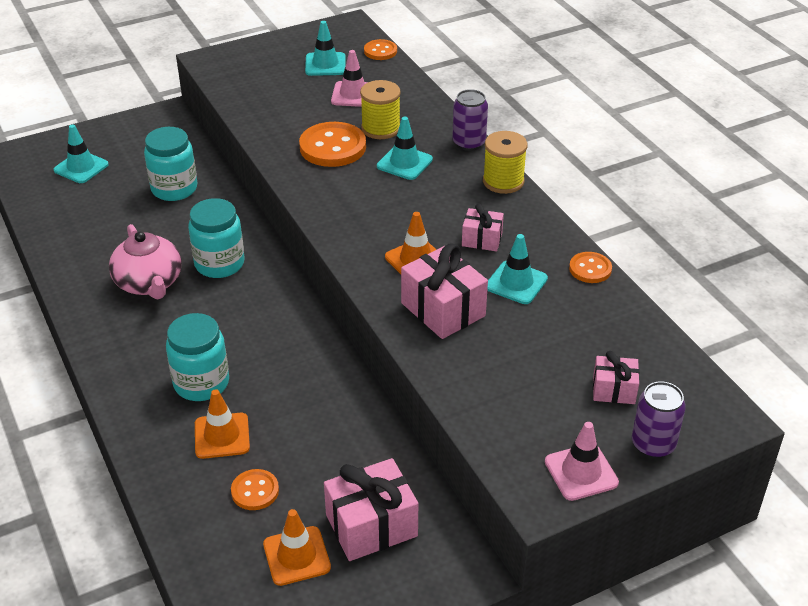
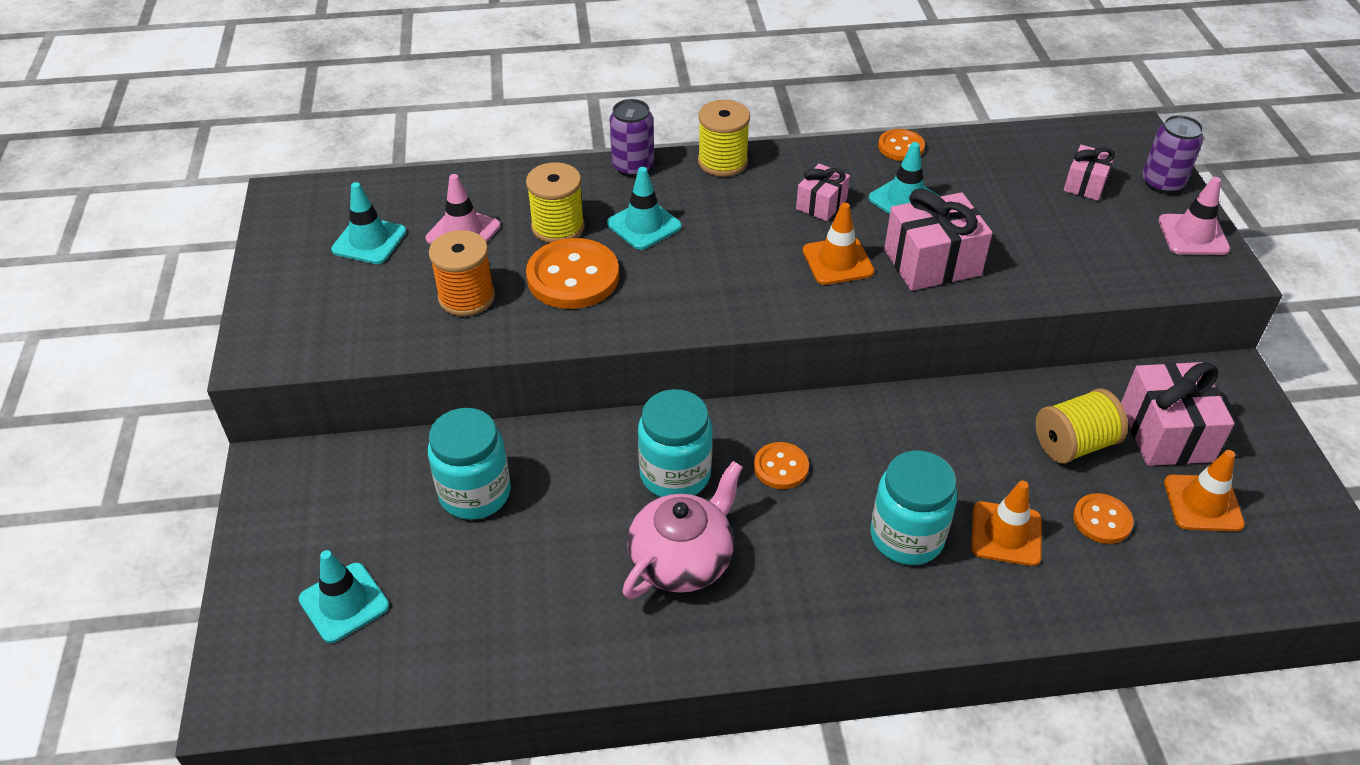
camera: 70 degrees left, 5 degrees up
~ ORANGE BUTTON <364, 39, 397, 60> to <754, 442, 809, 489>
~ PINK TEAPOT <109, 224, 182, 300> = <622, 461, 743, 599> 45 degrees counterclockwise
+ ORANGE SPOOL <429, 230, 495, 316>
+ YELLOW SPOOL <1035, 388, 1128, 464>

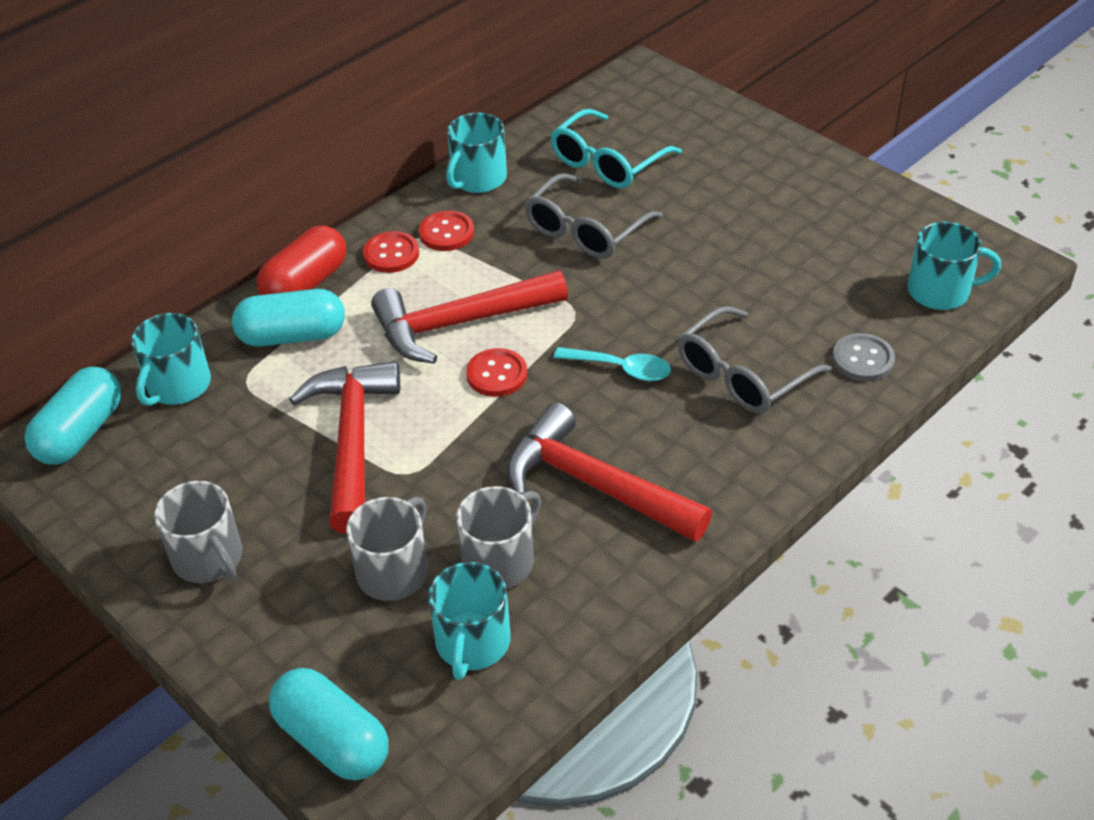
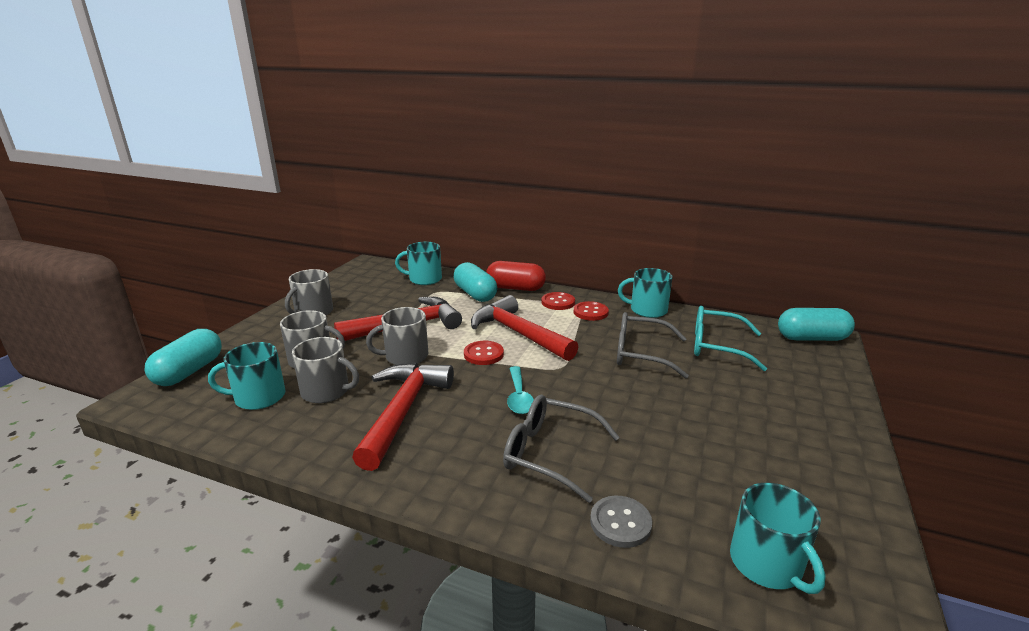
camera: 65 degrees right, 20 degrees down
~ TURQUOISE CAPSULE <24, 367, 121, 465> to <778, 308, 855, 341>
+ GREY MUG <366, 307, 428, 365>

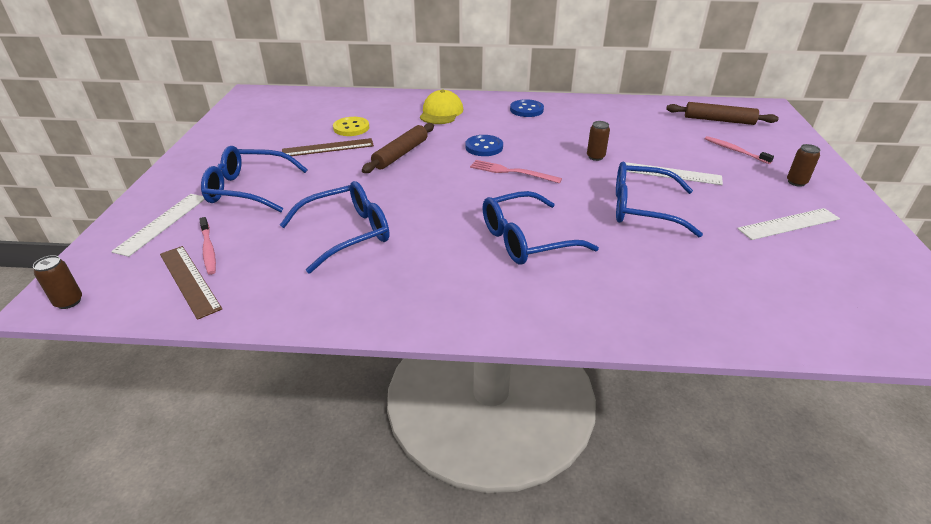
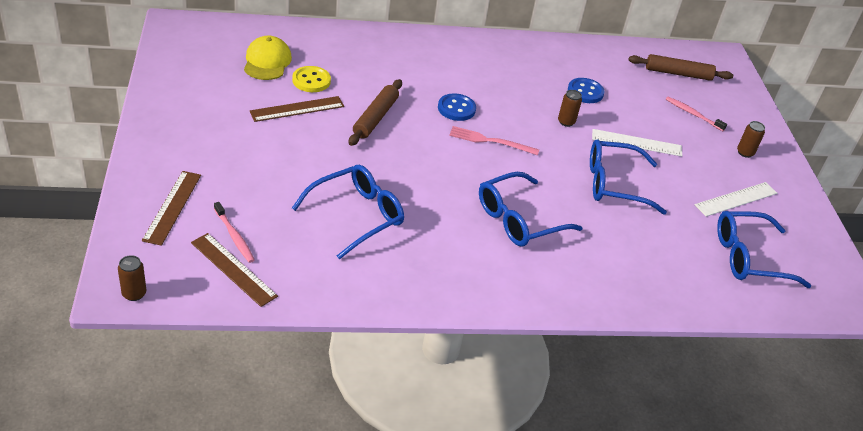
camera: 15 degrees left, 5 degrees up
~ YELLOW CAP <420, 90, 463, 124> to <244, 36, 292, 80>
~ BLUE BUTTON <510, 99, 544, 117> to <568, 78, 605, 103>
~ BLUE GLASSES <201, 146, 308, 212> to <717, 211, 811, 288>
~ WHITE RULER <111, 194, 205, 257> to BROWN RULER <142, 171, 201, 246>

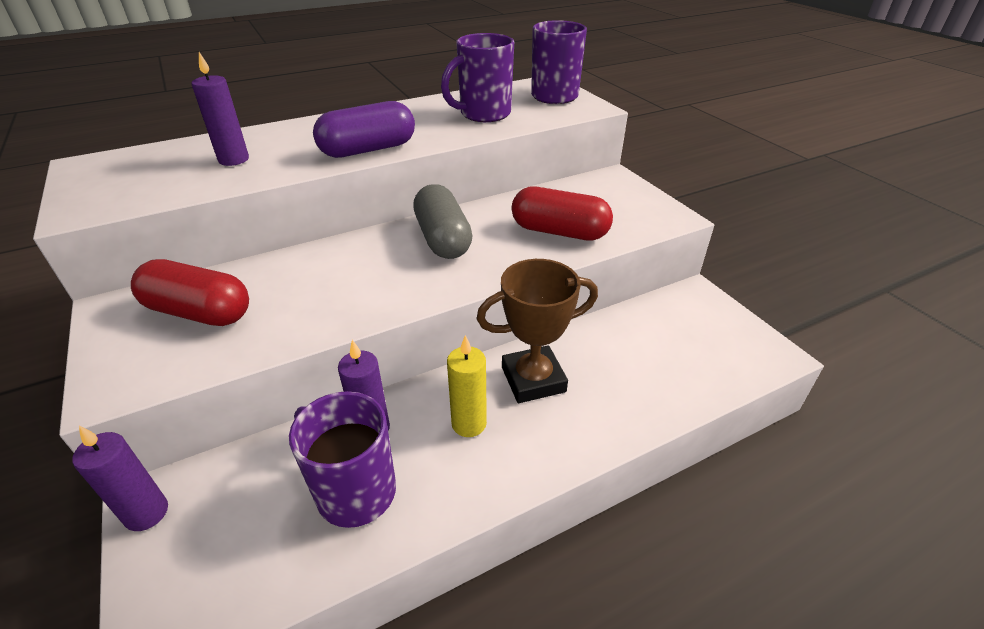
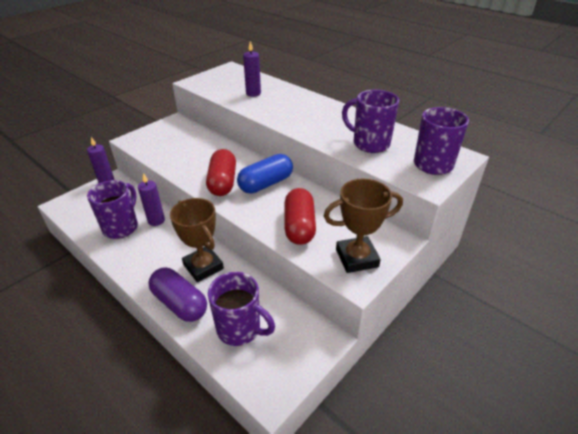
camera: 70 degrees right, 0 degrees up
~ PURPLE CAPSULE <313, 101, 415, 158> to <148, 267, 207, 322>
~ GREY CAPSULE <413, 184, 473, 259> to BLUE CAPSULE <237, 154, 293, 193>
~ RED CAPSULE <131, 259, 249, 326> to <206, 149, 236, 196>
- YELLOW CANDLE <447, 335, 487, 437>
+ BROWN TROPHY <324, 178, 403, 273>
+ PURPLE MUG <208, 272, 275, 346>

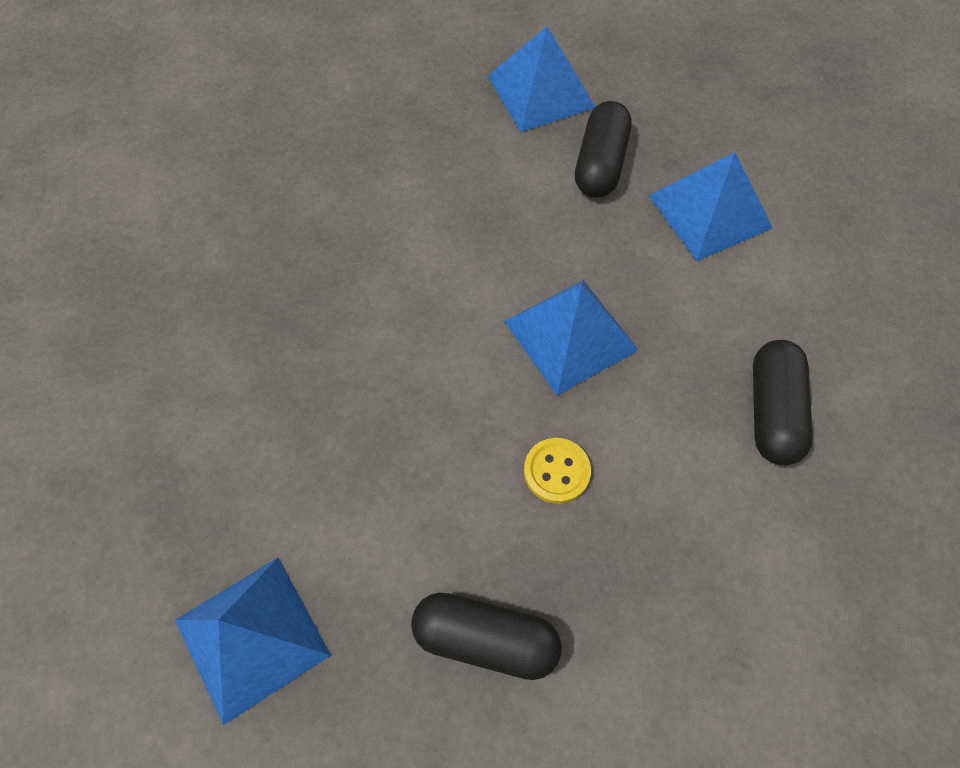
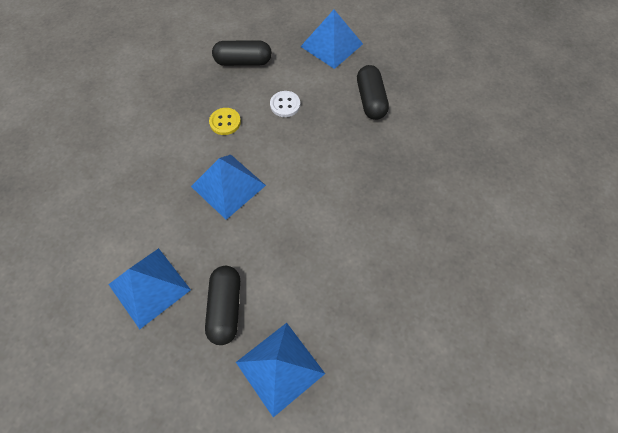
camera: 165 degrees right, 0 degrees up
~ BLACK CAPSULE <753, 340, 813, 466> to <357, 65, 389, 120>
+ WHITE BUTTON <270, 91, 300, 117>

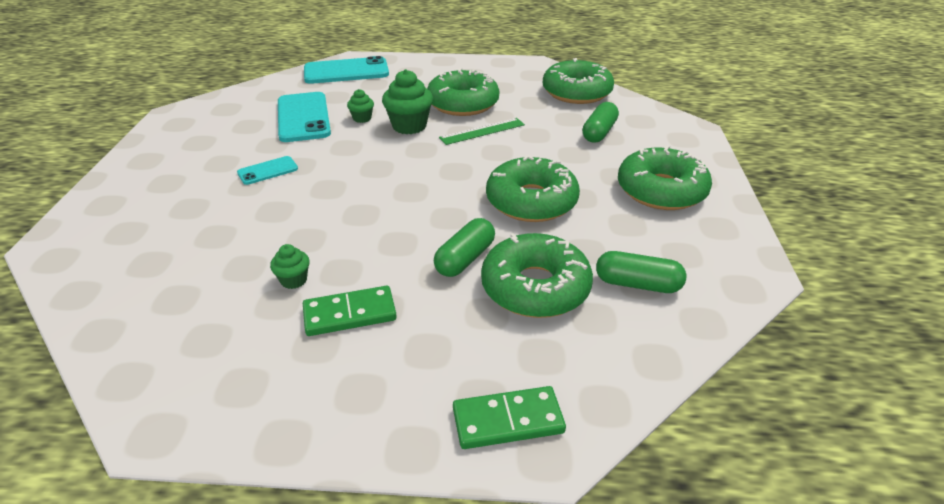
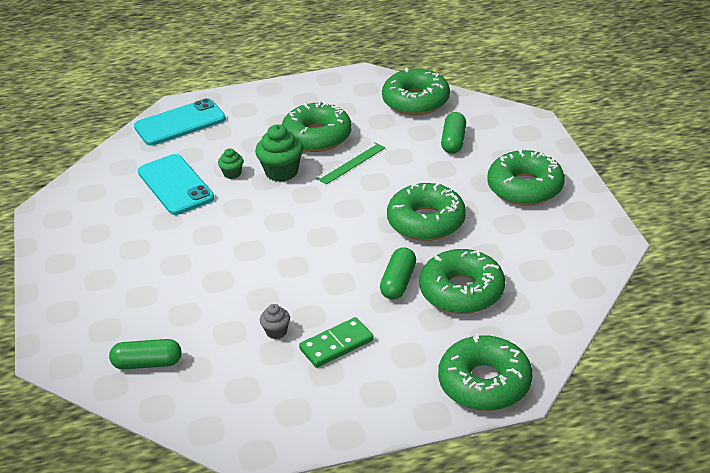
camera: 15 degrees left, 0 degrees up
- TURQUOISE PHONE <237, 156, 298, 185>
~ GREEN CUPCAKE <270, 244, 310, 289> to GREY CUPCAKE <260, 304, 290, 339>
~ GREEN CAPSULE <596, 251, 687, 293> to <109, 339, 181, 369>
~ GREEN DOMINO <453, 386, 566, 449> to GREEN DONUT <438, 333, 532, 411>

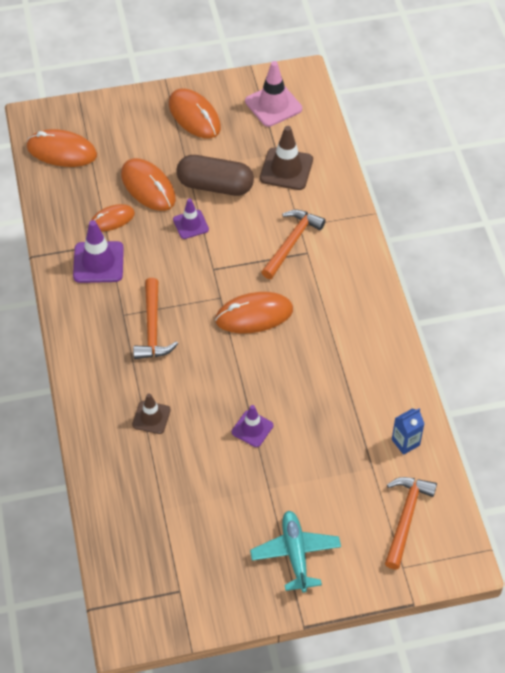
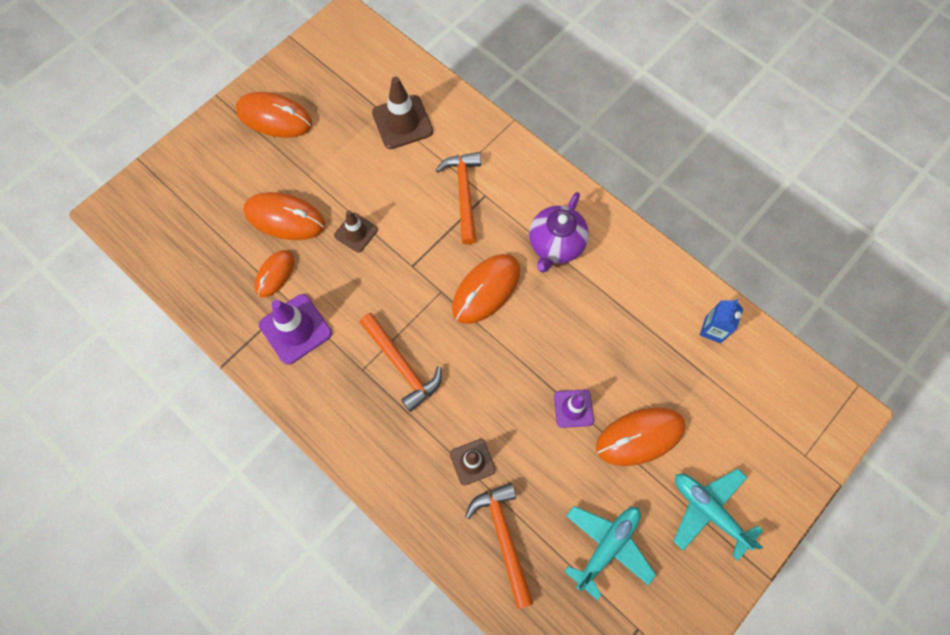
camera: 35 degrees left, 15 degrees up
- PINK TRAFFIC CONE <245, 61, 302, 127>
~ ORANGE MOUSE <26, 129, 97, 167> to <596, 407, 686, 466>
- BROWN CAPSULE <176, 155, 254, 196>
~ PURPLE TRAFFIC CONE <173, 198, 209, 239> to BROWN TRAFFIC CONE <334, 210, 378, 253>
~ ORANGE HAMMER <385, 477, 437, 569> to <465, 483, 534, 609>
+ PURPLE TEAPOT <529, 192, 589, 273>
+ TURQUOISE PLANE <564, 506, 656, 600>

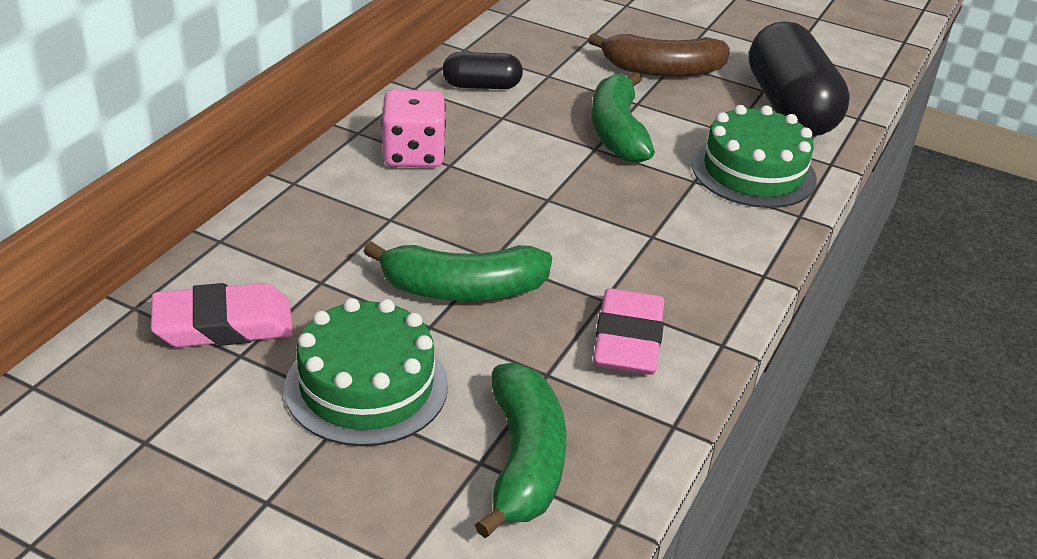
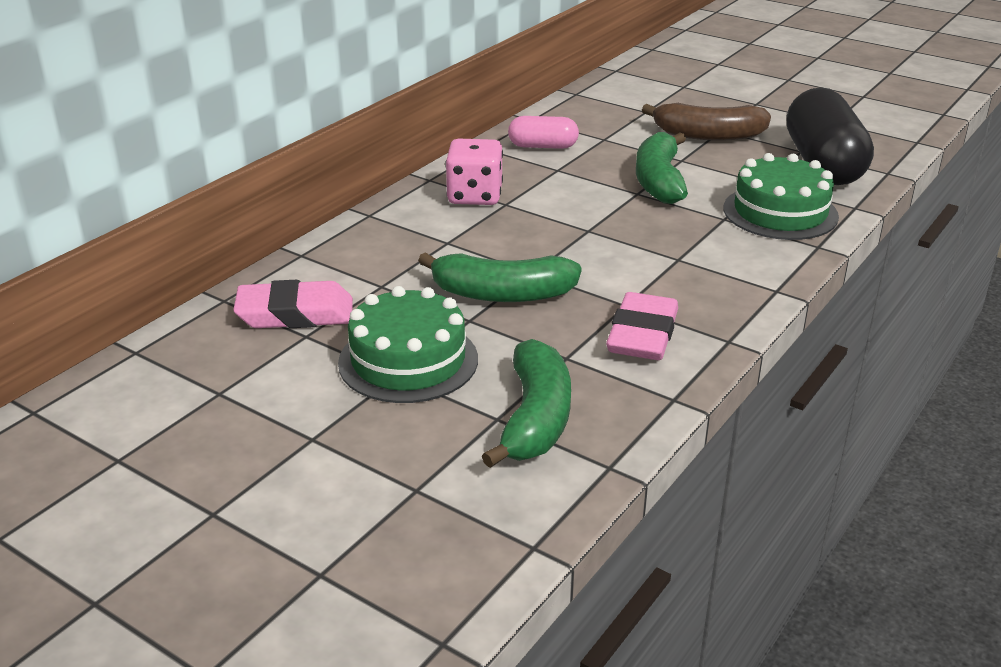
camera: 10 degrees right, 5 degrees down
~ BLACK CAPSULE <442, 52, 523, 89> to PINK CAPSULE <508, 116, 579, 149>

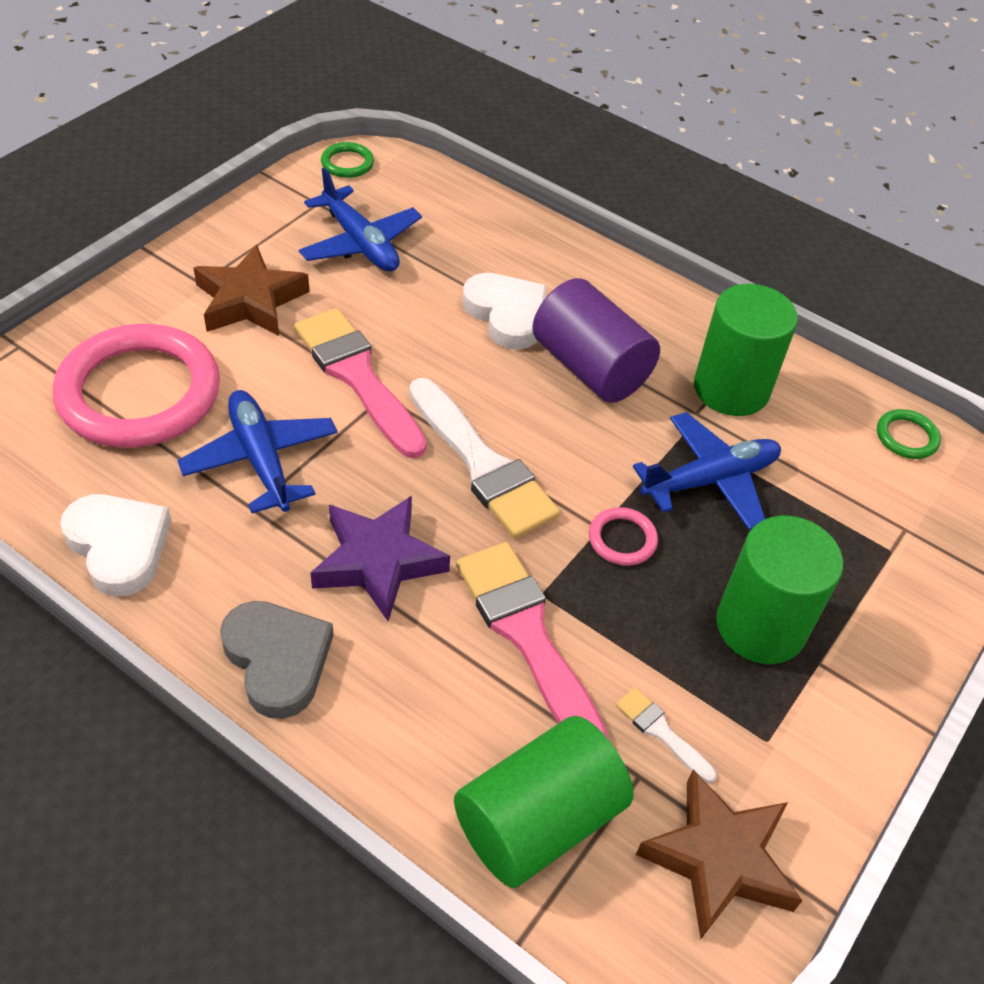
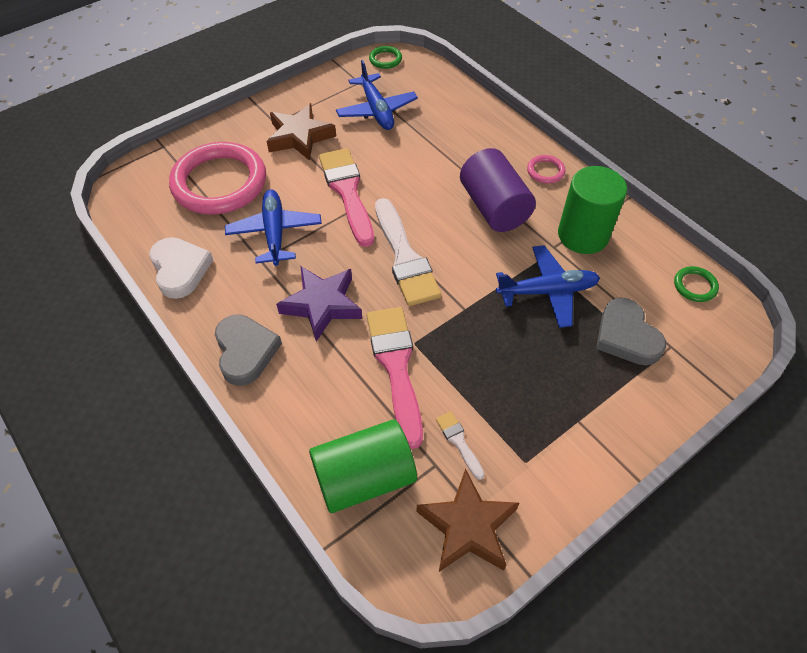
camera: 20 degrees right, 5 degrees up
- WHITE HEART <463, 273, 547, 349>
~ PINK RING <589, 507, 658, 566> to <527, 155, 565, 183>
- GREEN CYLINDER <716, 516, 843, 664>
+ GREY HEART <596, 298, 666, 365>

